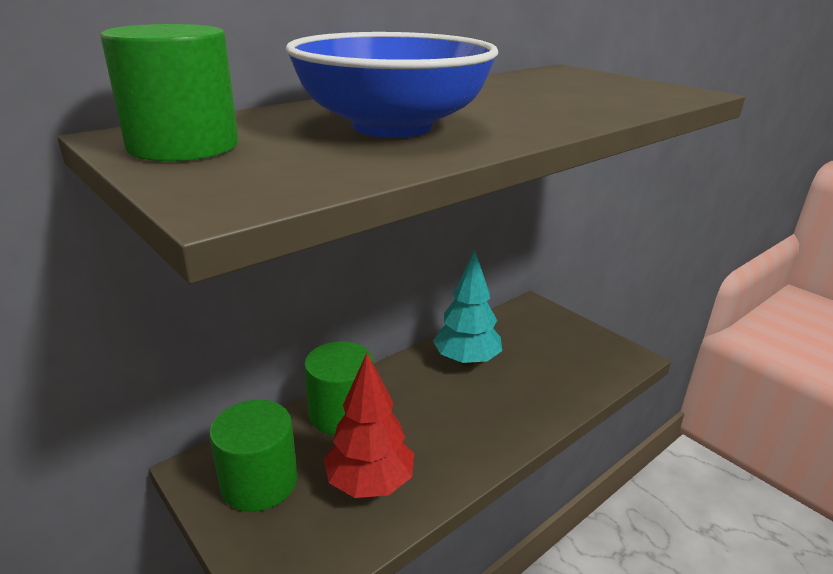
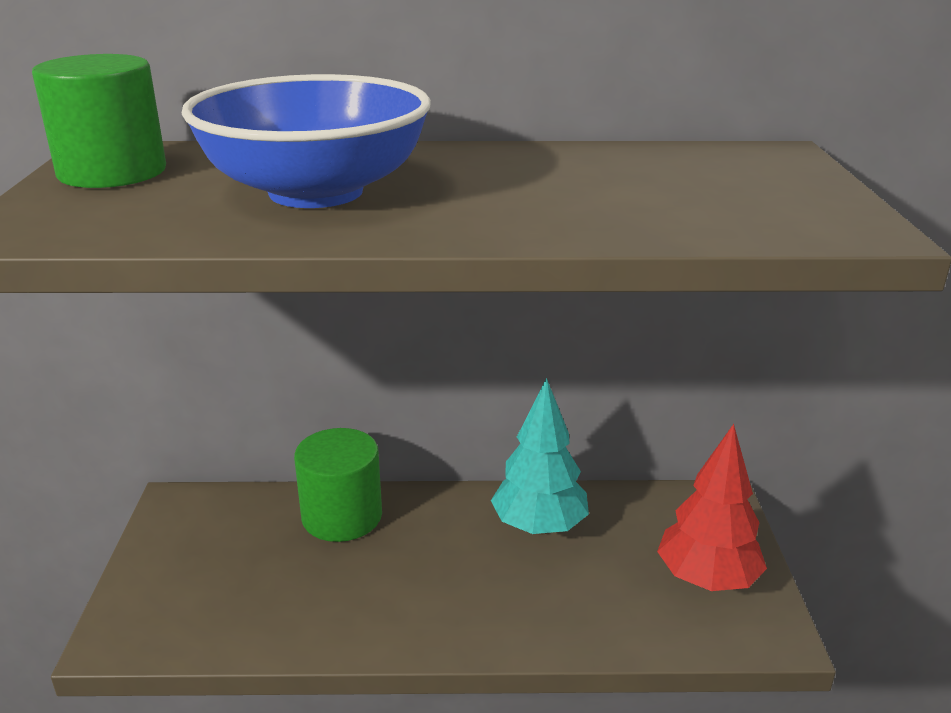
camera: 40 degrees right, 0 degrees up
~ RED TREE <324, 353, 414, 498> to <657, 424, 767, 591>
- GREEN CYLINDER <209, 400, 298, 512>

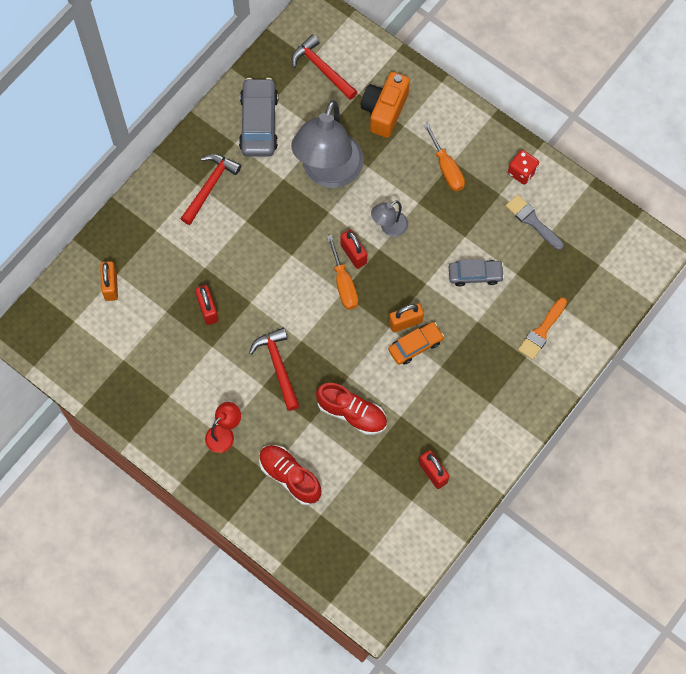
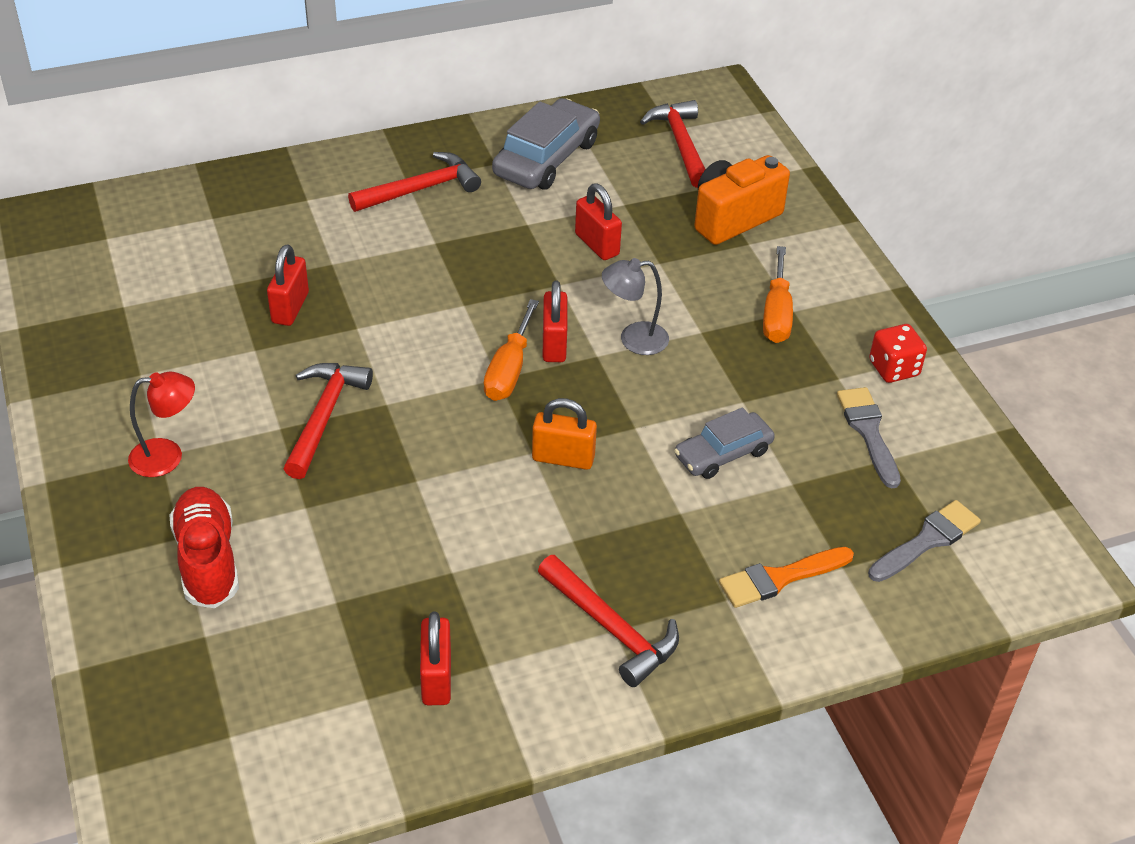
camera: 30 degrees right, 25 degrees down
~ GREY LAMP <291, 100, 364, 188> to RED PADLOCK <575, 183, 622, 260>
~ GREY CAR <449, 259, 504, 286> = <674, 407, 775, 479> 120 degrees clockwise
- ORANGE PADLOCK <100, 261, 118, 301>
- ORANGE CAR <388, 322, 444, 365>
- RED SHOE <316, 383, 387, 435>
+ GREY BRUSH <868, 500, 981, 582>
+ RED HAMMER <538, 555, 679, 687>

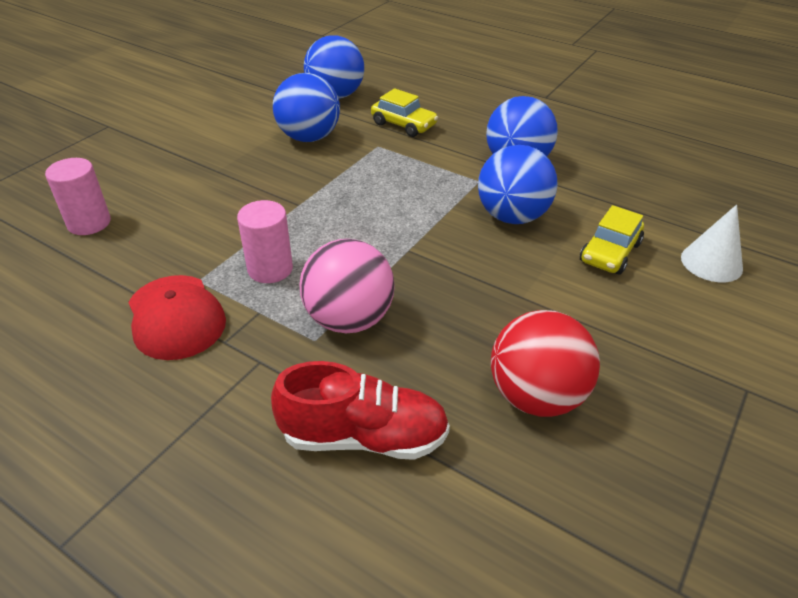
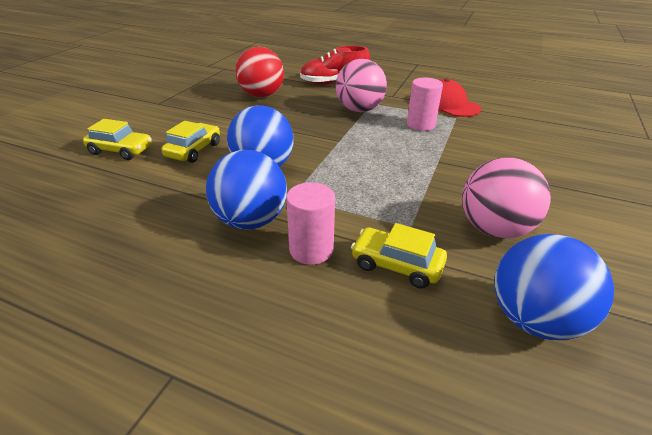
camera: 170 degrees right, 5 degrees down
~ BLUE BALL <273, 73, 340, 142> to PINK BALL <462, 158, 551, 238>
~ PINK CYLINDER <45, 158, 111, 235> to <286, 182, 335, 265>
~ WHITE CONE <681, 204, 743, 282> to YELLOW CAR <83, 119, 152, 160>

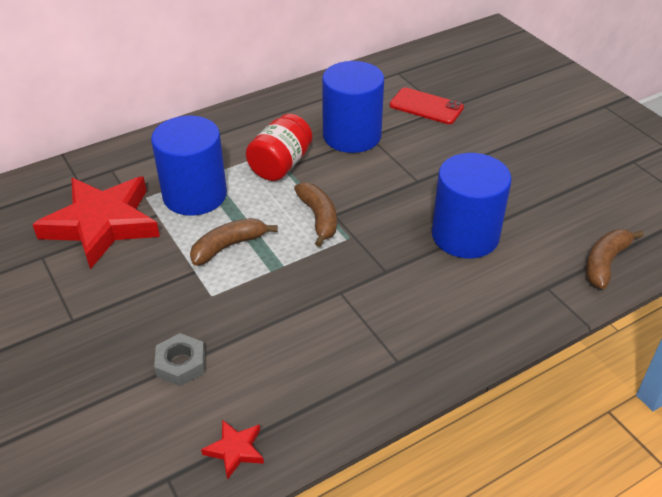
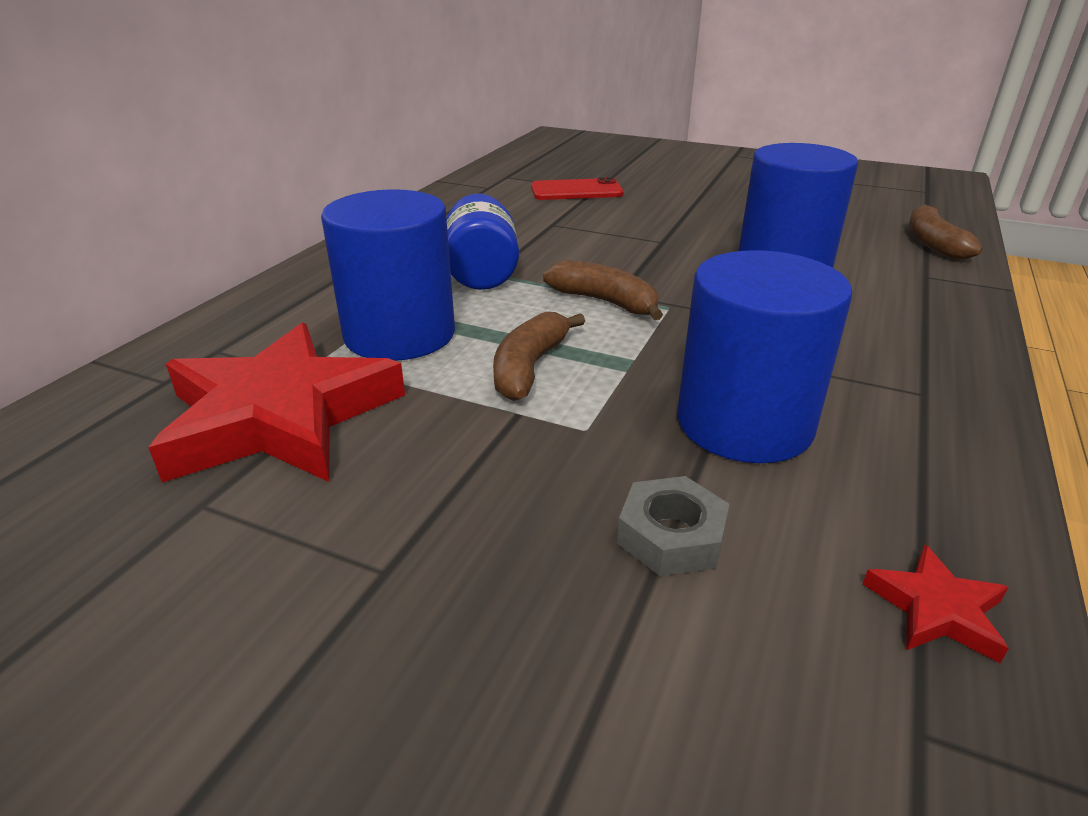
camera: 35 degrees left, 10 degrees down
~ BLUE CYLINDER <322, 61, 384, 153> to <677, 250, 852, 463>
~ RED JAR <246, 114, 312, 181> to BLUE JAR <446, 194, 519, 290>

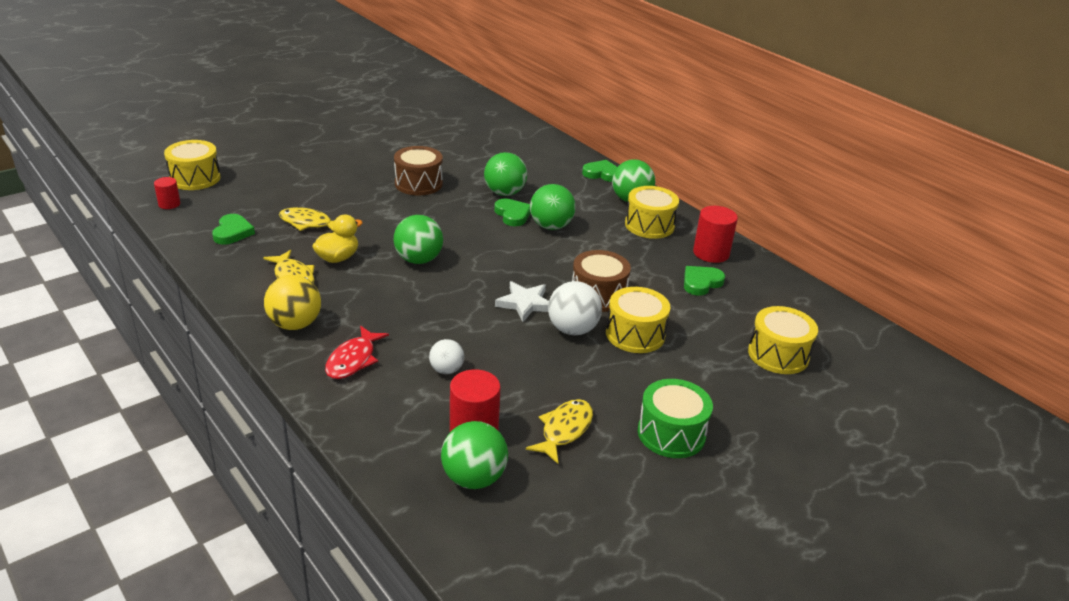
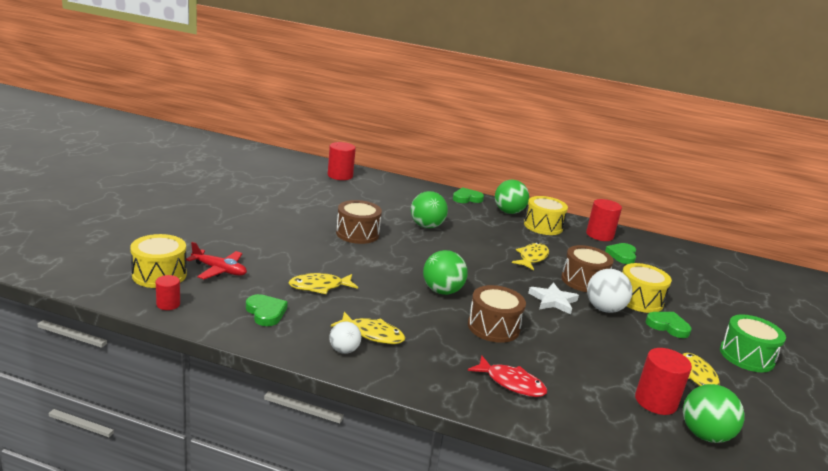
camera: 35 degrees left, 10 degrees down
- GREEN BALL <530, 184, 576, 230>
~ GREEN HEART <494, 198, 531, 226> to <646, 312, 691, 338>
- YELLOW DUCK <312, 214, 363, 263>
- YELLOW BALL <264, 275, 321, 330>
- YELLOW DRUM <748, 306, 818, 374>
~ RED FISH <325, 326, 389, 379> = <468, 355, 547, 397> 45 degrees counterclockwise
~ WHITE BALL <429, 339, 464, 374> to <329, 321, 361, 354>
+ RED CYLINDER <328, 142, 356, 180>
+ RED PLANE <186, 242, 247, 279>
+ YELLOW FISH <512, 243, 549, 270>
+ BROWN DRUM <468, 285, 526, 343>

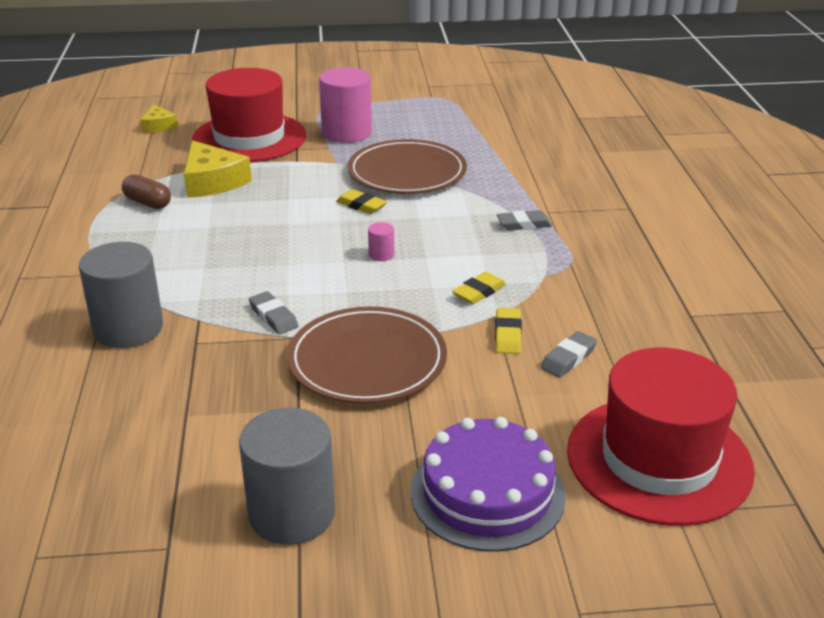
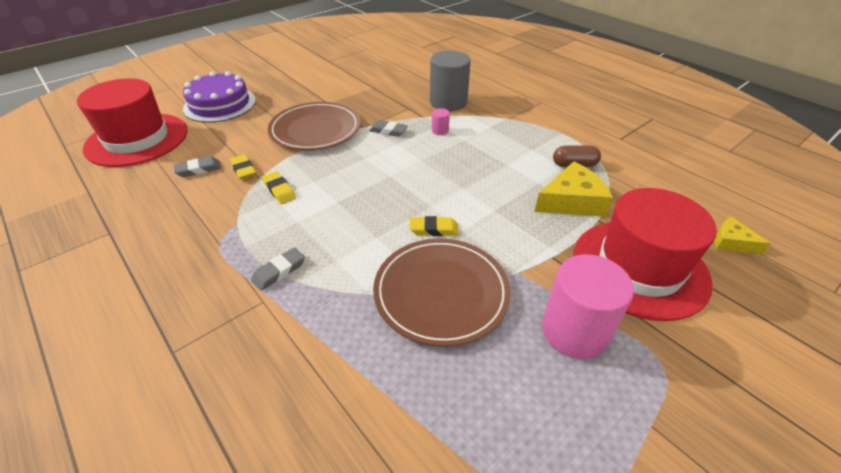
camera: 145 degrees right, 10 degrees up
~ YELLOW CHEESE <184, 140, 252, 198> = <535, 161, 613, 217> 135 degrees clockwise
~ PINK CYLINDER <368, 222, 394, 261> to <432, 108, 450, 135>
~ YELLOW ERASER <452, 272, 506, 304> = <262, 171, 296, 204> 45 degrees counterclockwise
~ GREY ERASER <541, 331, 597, 377> = <174, 157, 221, 177> 60 degrees clockwise
- GREY CYLINDER <239, 408, 335, 545>

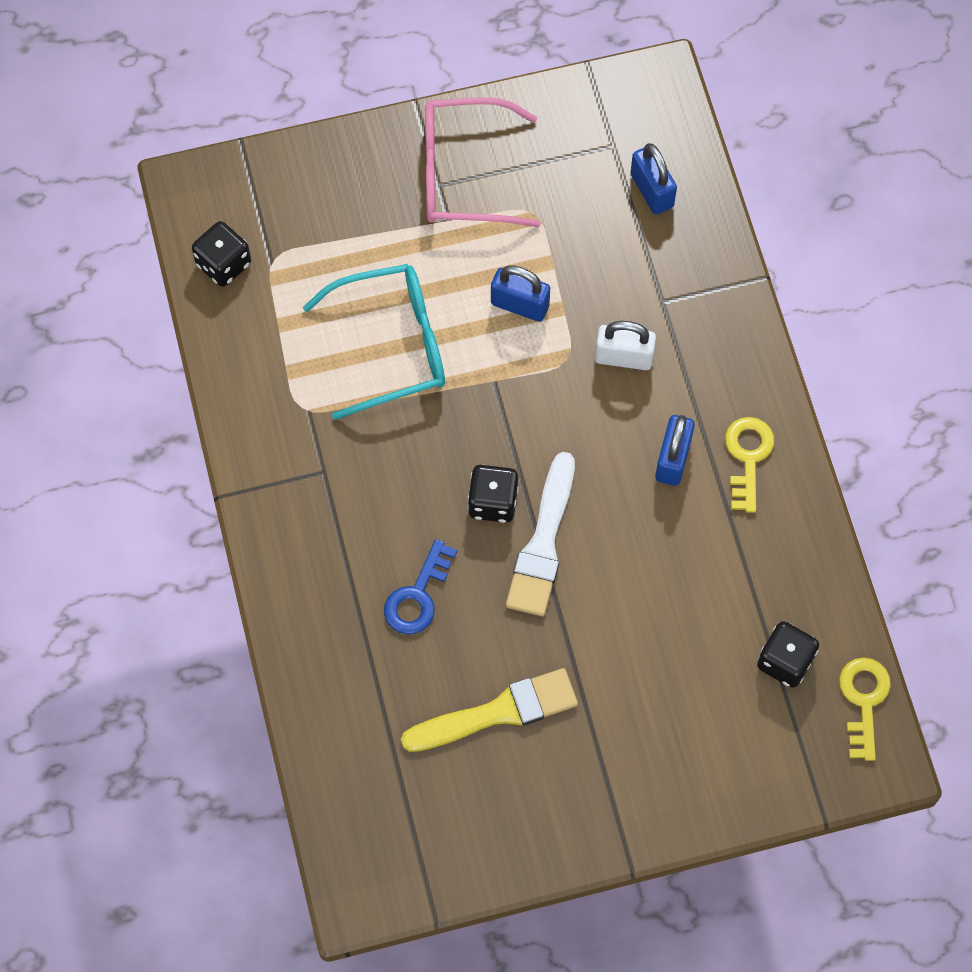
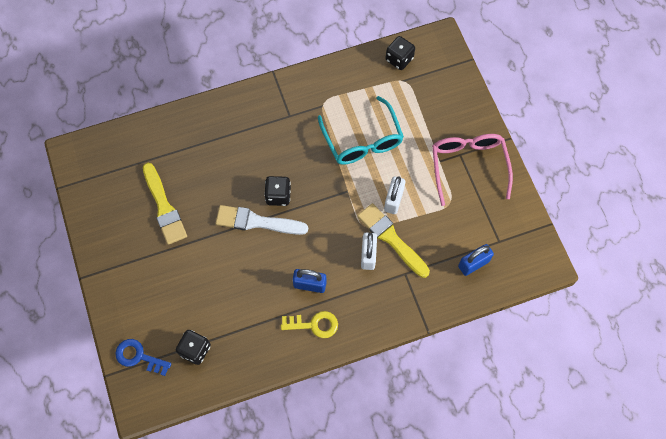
camera: 85 degrees right, 0 degrees up
~ BLUE PADLOCK <491, 265, 550, 322> to WHITE PADLOCK <384, 176, 405, 214>
~ BLUE KEY <384, 539, 457, 634> to <115, 339, 171, 376>
- YELLOW KEY <839, 657, 891, 761>
+ YELLOW BRUSH <357, 203, 430, 278>

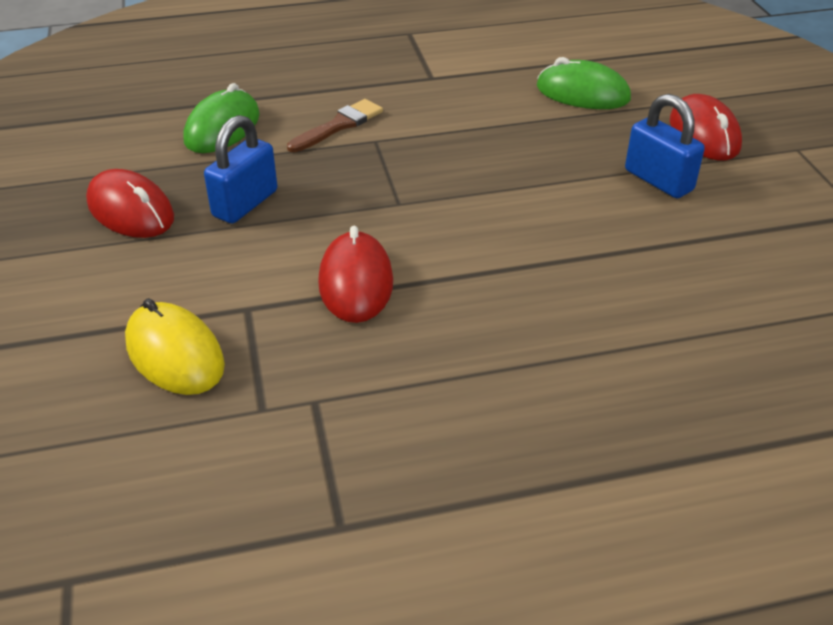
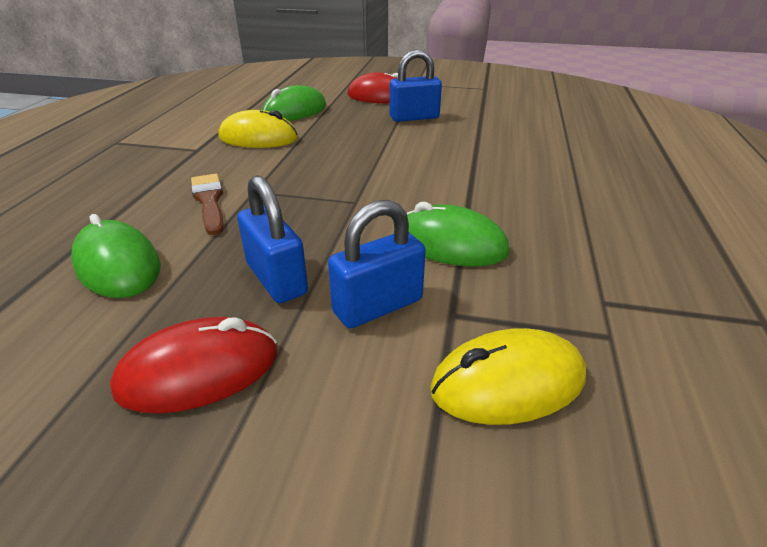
camera: 65 degrees left, 5 degrees down
~ RED MOUSE <318, 226, 393, 323> to GREEN MOUSE <407, 202, 509, 267>
+ YELLOW MOUSE <218, 110, 298, 148>
+ BLUE PADLOCK <328, 200, 426, 328>

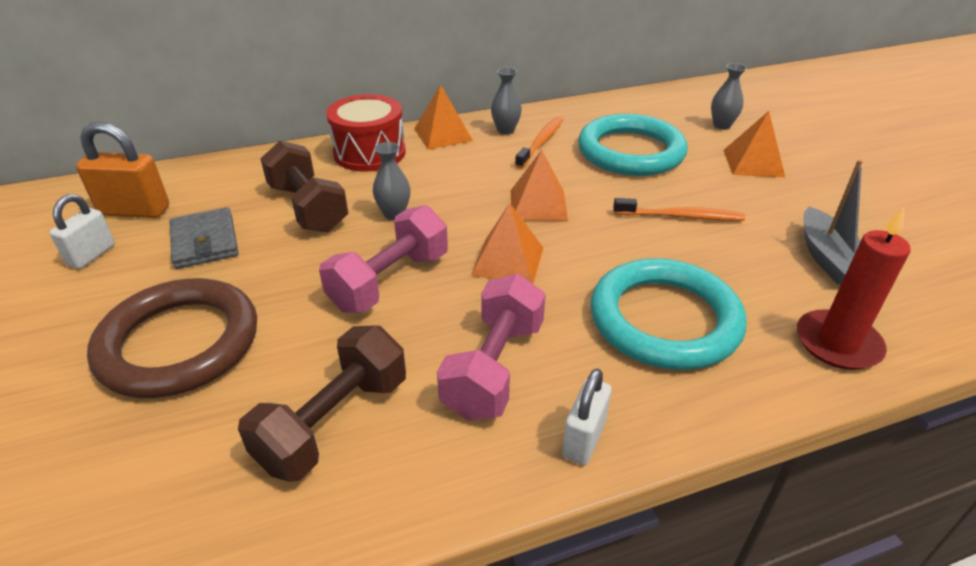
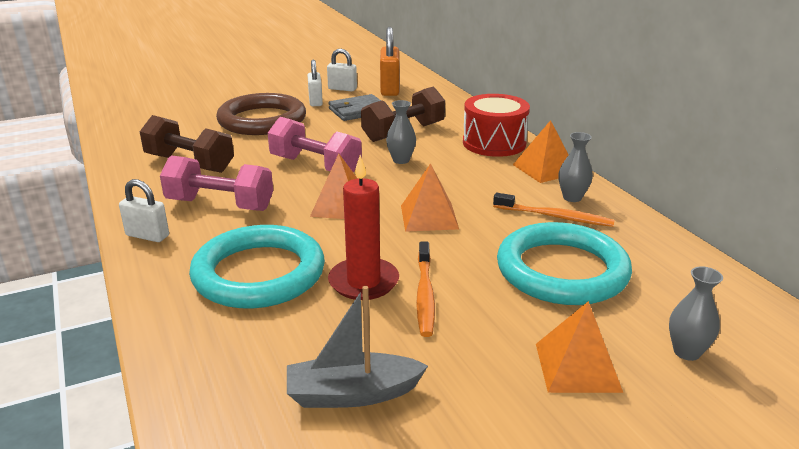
camera: 85 degrees right, 10 degrees down
~ RED CANDLE <797, 208, 911, 370> to <328, 155, 399, 300>
+ WHITE PADLOCK <308, 60, 323, 106>

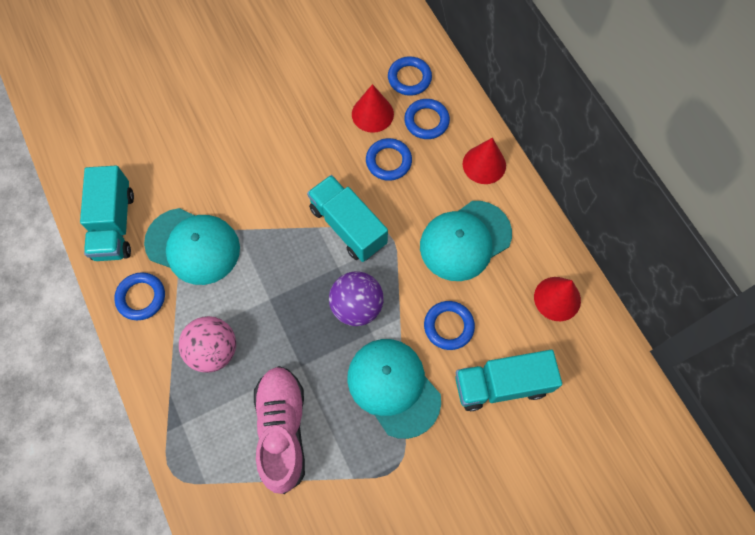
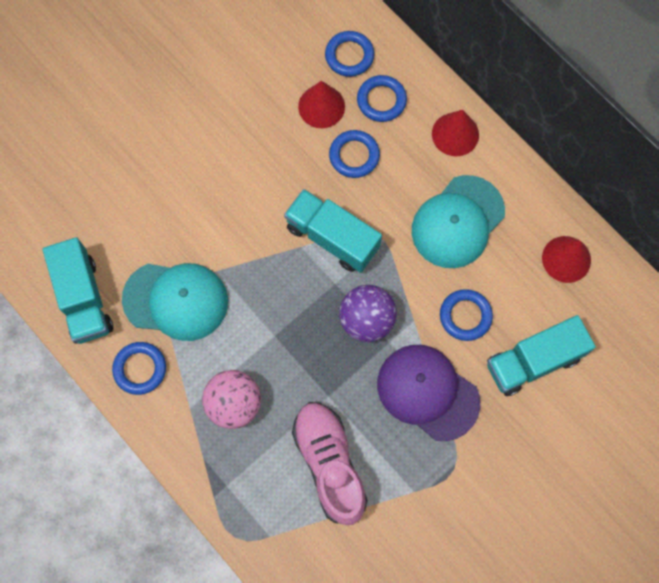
camera: 15 degrees left, 5 degrees up
~ TURQUOISE CAP <347, 339, 441, 439> to PURPLE CAP <377, 345, 480, 441>

